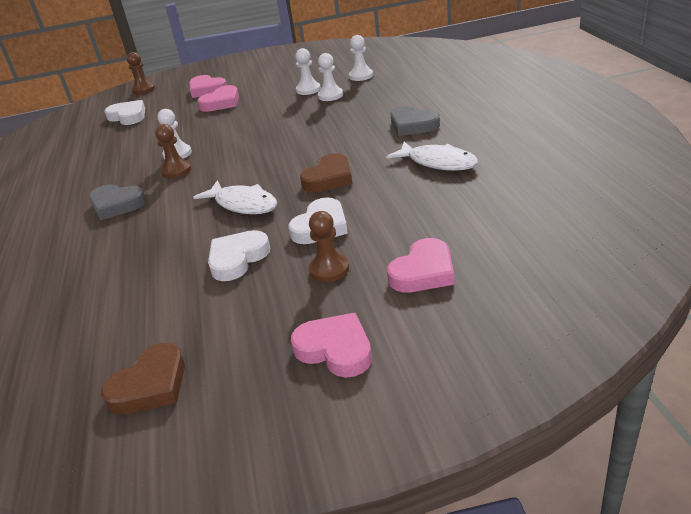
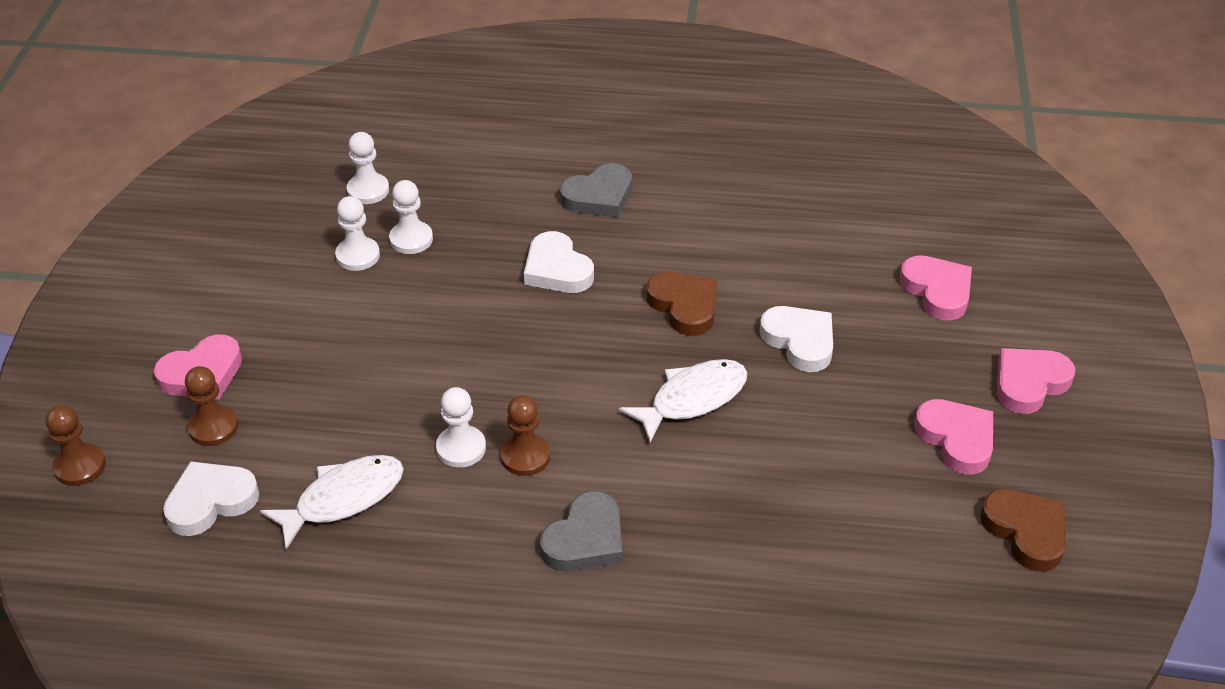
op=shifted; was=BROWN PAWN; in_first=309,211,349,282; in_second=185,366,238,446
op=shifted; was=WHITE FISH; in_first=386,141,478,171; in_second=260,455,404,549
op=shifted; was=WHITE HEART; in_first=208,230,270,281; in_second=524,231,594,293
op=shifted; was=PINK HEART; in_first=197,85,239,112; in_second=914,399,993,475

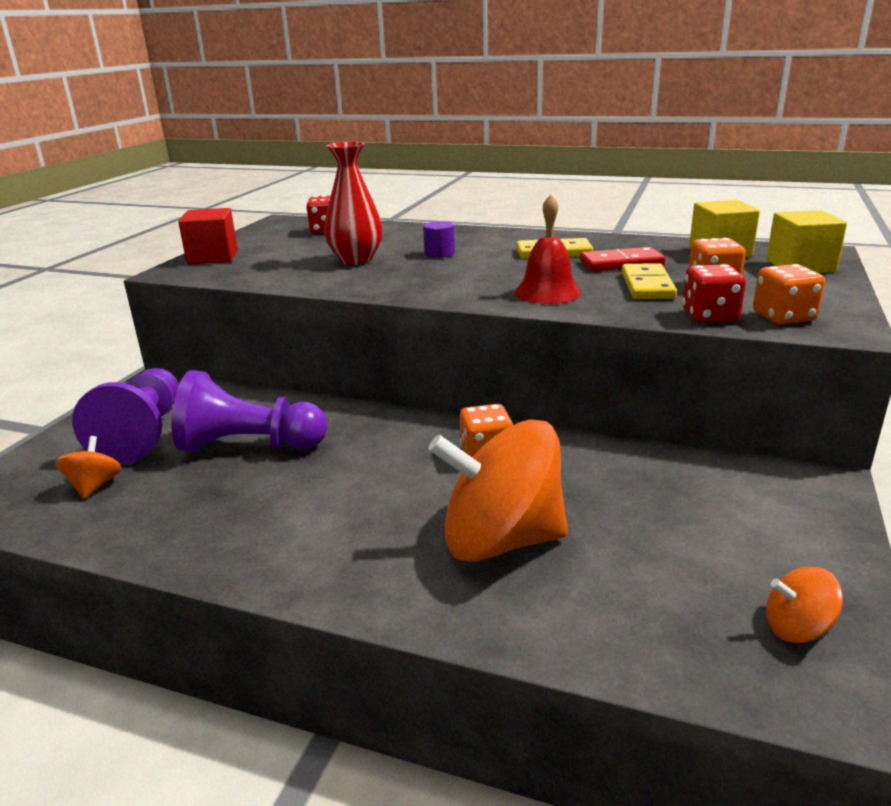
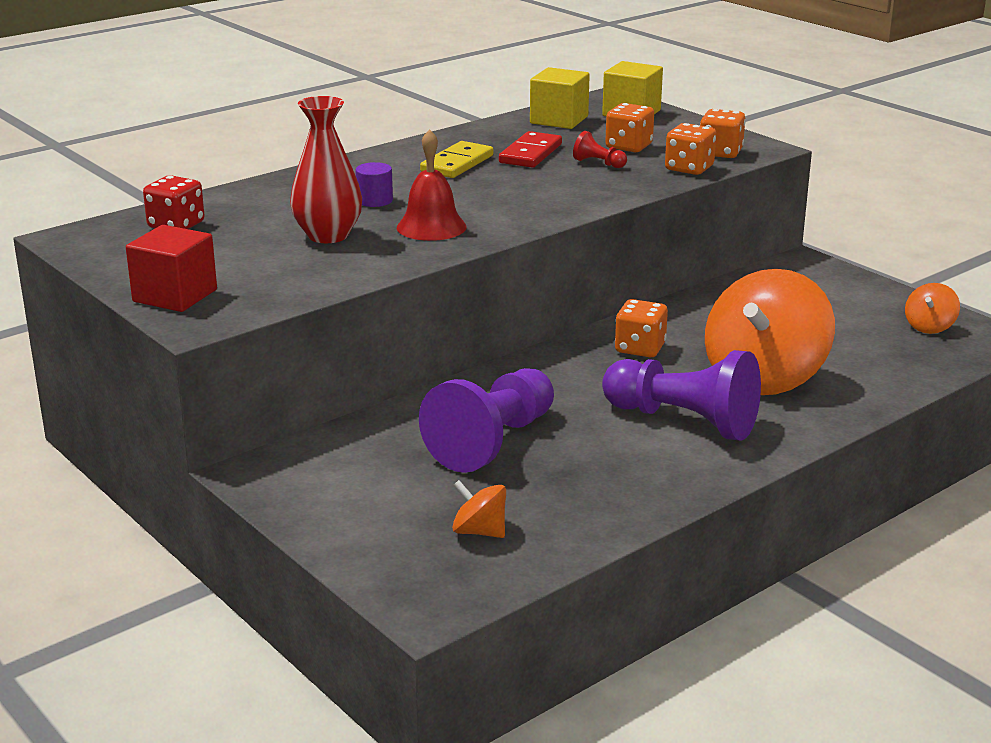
op=shifted; was=RED BELL; in_first=515,194,582,304; in_second=397,129,466,241
op=swapped; was=YELLOW DOMINO; now=RED PAWN; in_first=622,263,677,299; in_second=573,131,627,168
op=shifted; was=PURPLE PAWN; in_first=72,368,179,465; in_second=602,350,761,440
op=repainted; was=RED DICE; now=ORANGE DICE; in_first=682,264,746,322; in_second=665,123,716,175

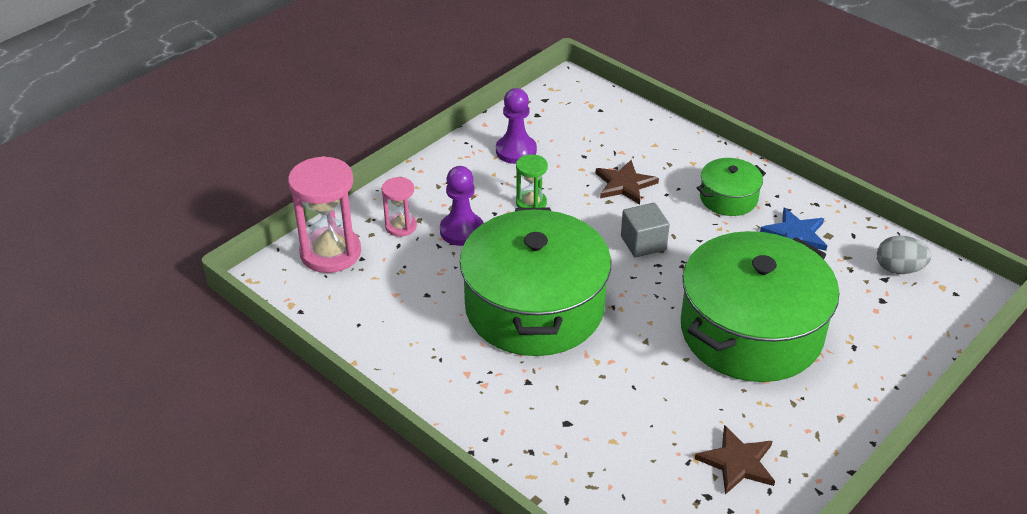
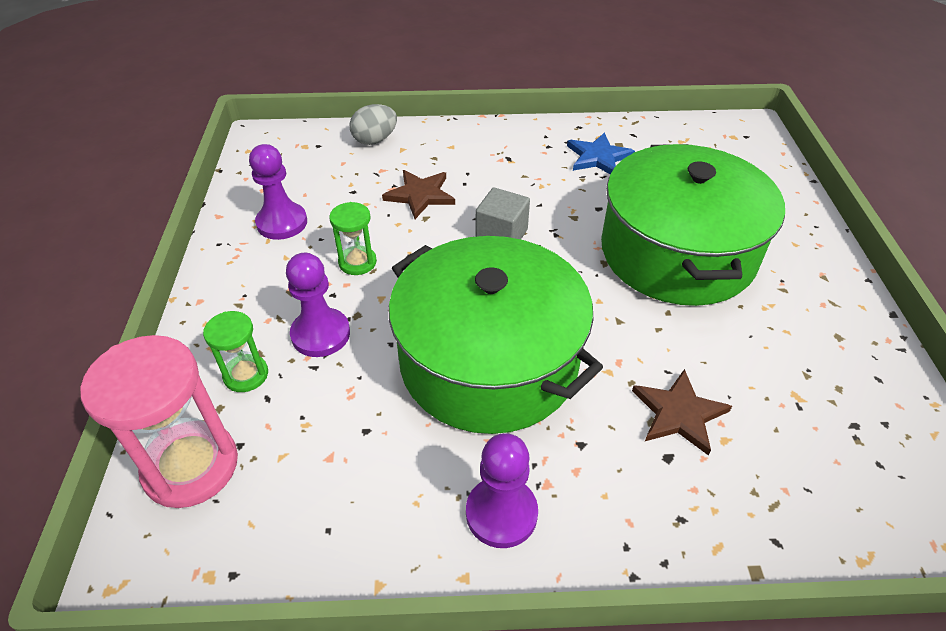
op=repainted; was=PINK HOURGLASS; now=GREEN HOURGLASS; in_first=382,177,417,237; in_second=203,311,268,392
op=shifted; was=GREY EGG; in_first=877,236,931,274; in_second=350,104,397,145
op=new; now=PURPLE PAWN; in_second=466,433,538,548
op=shifted; was=BROWN STAR; in_first=695,425,775,495; in_second=632,369,732,456
op=gone; was=GREEN POT; in_first=697,158,766,216

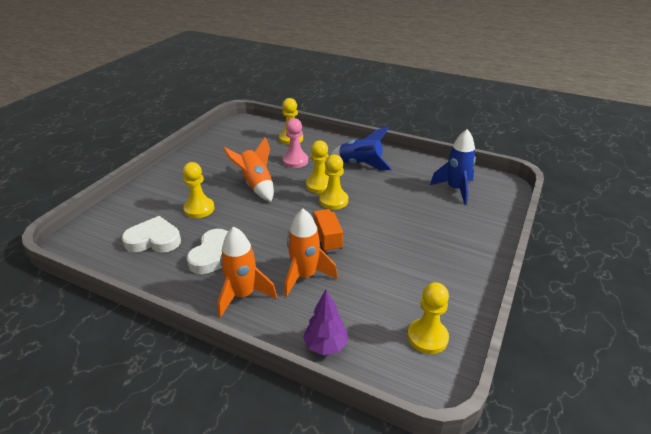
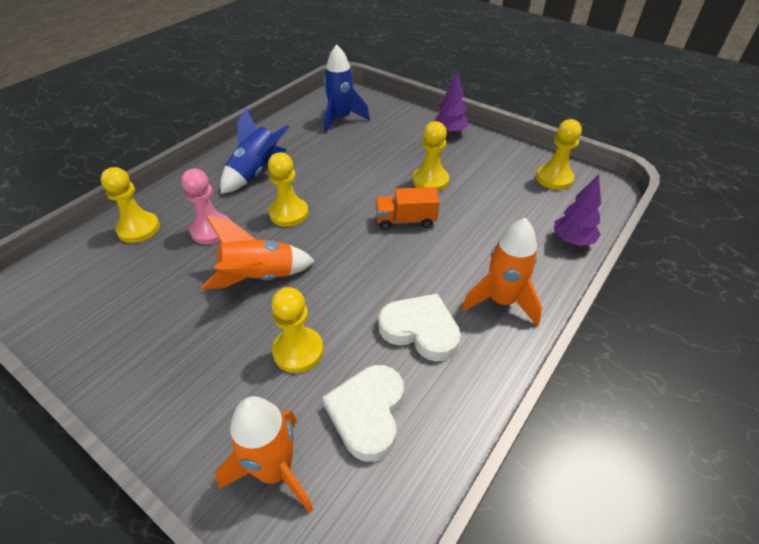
op=shifted; was=ORANGE ROCKET; in_first=284,209,338,297; in_second=215,396,314,513
op=shifted; was=YELLOW PAWN; in_first=319,154,348,209; in_second=413,121,449,192
op=new; now=PURPLE TREE; in_second=434,70,469,135

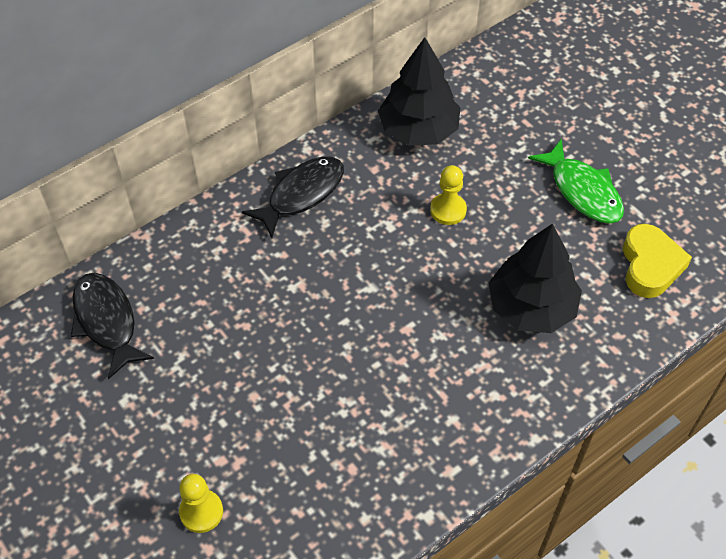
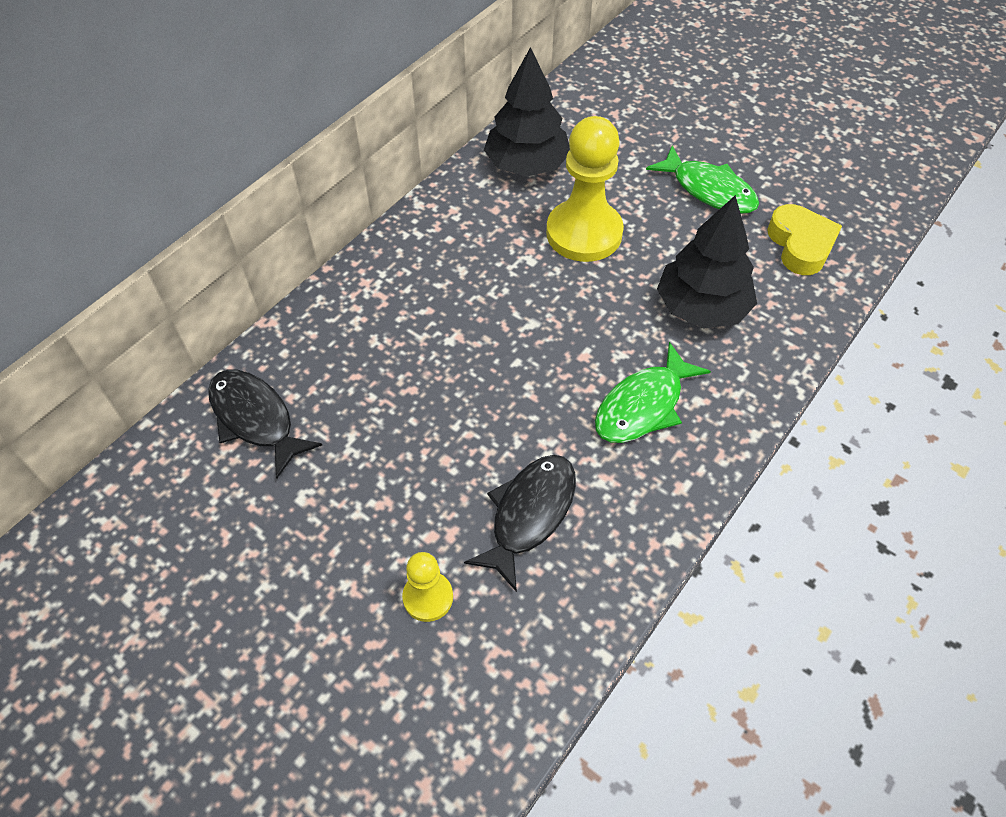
op=shifted; was=BLACK FISH; in_first=242,156,344,238; in_second=464,455,576,592
op=scaled; was=YELLOW PAWN; in_first=430,165,467,225; in_second=546,116,624,262; ratio=1.99
op=new; now=GREEN FISH; in_second=595,342,711,443

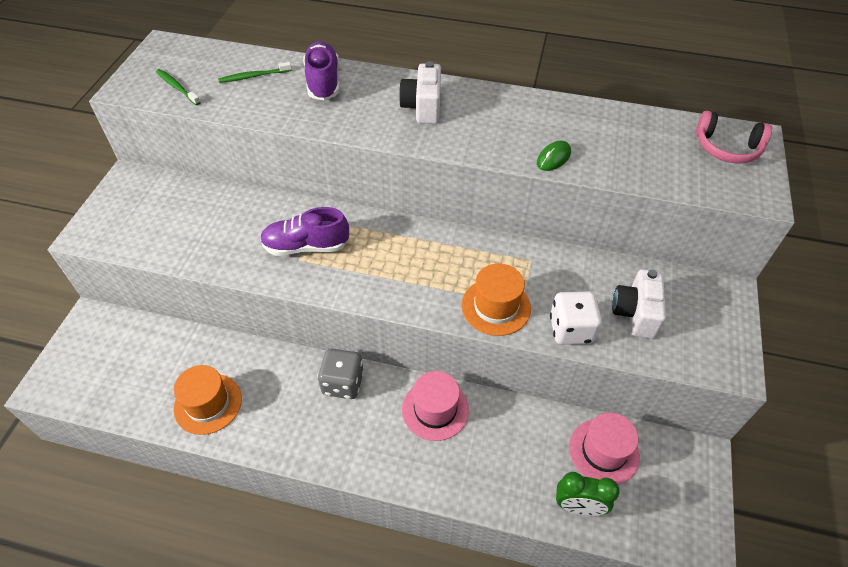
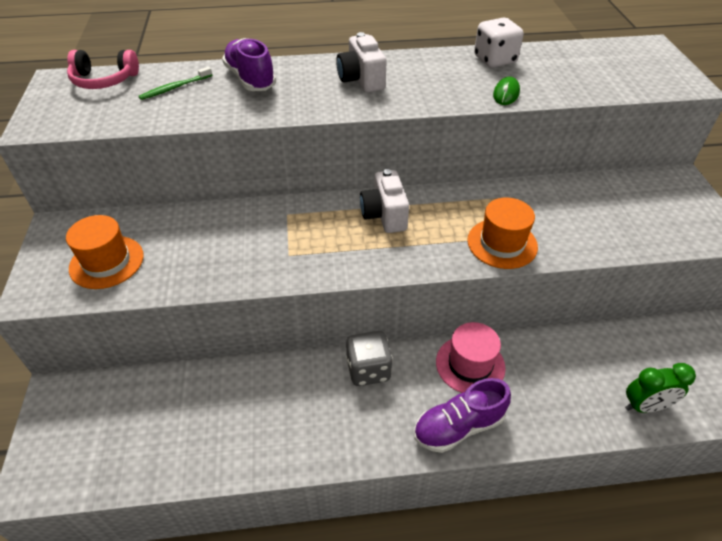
op=shifted; was=ORANGE HAT; in_first=174,365,242,435; in_second=66,215,144,289
op=shifted; was=PINK HEADPHONES; in_first=696,111,772,163; in_second=67,50,139,89
op=shifted; was=WHITE CAMERA; in_first=612,269,666,339; in_second=360,169,409,233
op=shifted; was=PURPLE SHOE; in_first=260,207,349,256; in_second=414,378,511,453
op=shifted; was=WHITE DICE; in_first=550,291,602,345; in_second=474,18,524,68
op=gone; was=GREEN TOOTHBRUSH; in_first=156,69,201,105
op=gone; was=PINK HAT; in_first=569,413,640,485

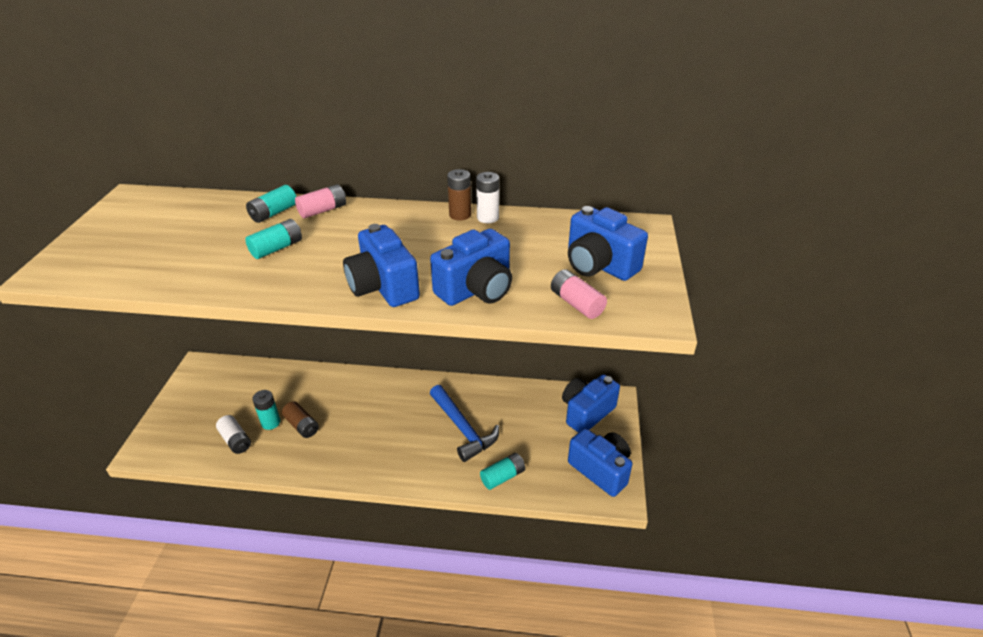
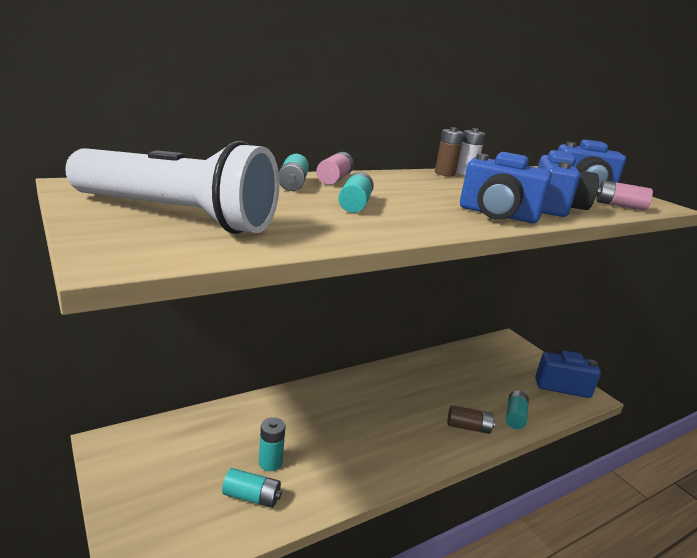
op=new; now=WHITE FLASHLIGHT; in_second=65,141,279,234
op=repainted; was=WHITE BATTERY; now=TURQUOISE BATTERY; in_first=216,415,251,454; in_second=222,468,282,508
op=shifted; was=BROWN BATTERY; in_first=282,401,319,438; in_second=448,405,495,434
op=gone; was=BLUE HAMMER; in_first=430,385,499,462
op=gone; was=BLUE CAMERA; in_first=562,374,620,433

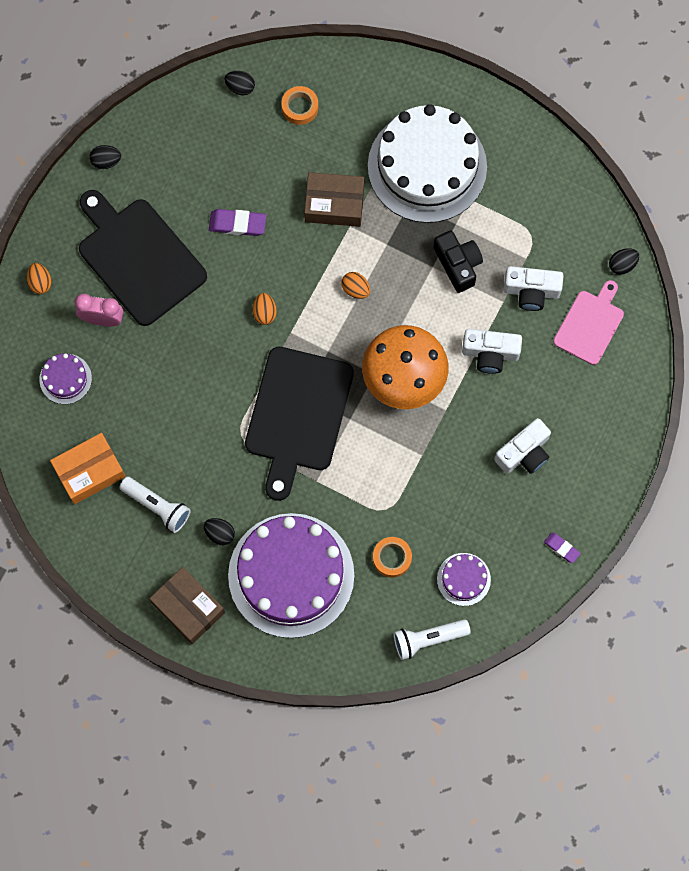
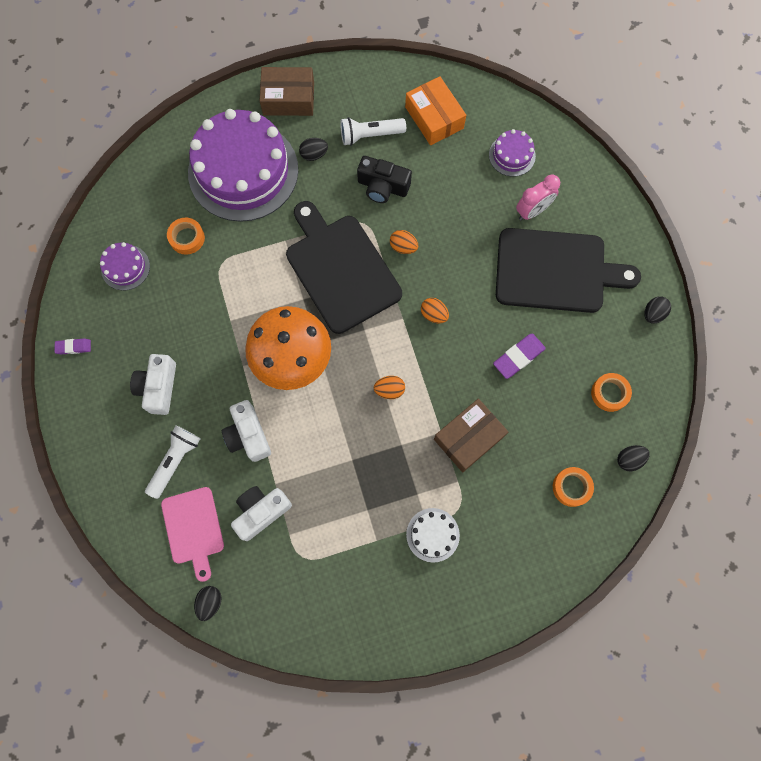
op=shifted; was=WHITE FLASHLIGHT; in_first=394,619,471,660; in_second=145,425,200,499
op=rotated; was=WHITE CAMERA; in_first=462,329,522,374; in_second=222,400,271,462; clockwise=-75
op=shifted; was=BLACK CAMERA; in_first=433,231,483,293; in_second=357,156,412,203
op=shifted; was=ORANGE EGG; in_first=27,263,52,294; in_second=390,230,418,254
op=rotated; was=ORANGE BOX; in_first=50,433,125,504; in_second=405,76,466,145; clockwise=-45
op=scaled; was=WHITE CAKE; in_first=368,104,487,223; in_second=406,508,460,563; ratio=0.43
op=new; now=ORANGE TAPE; in_second=591,373,632,412

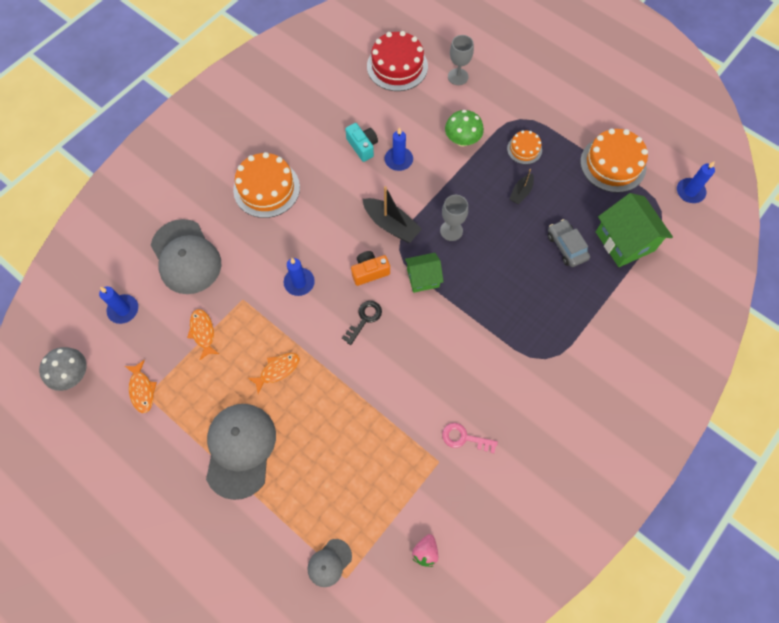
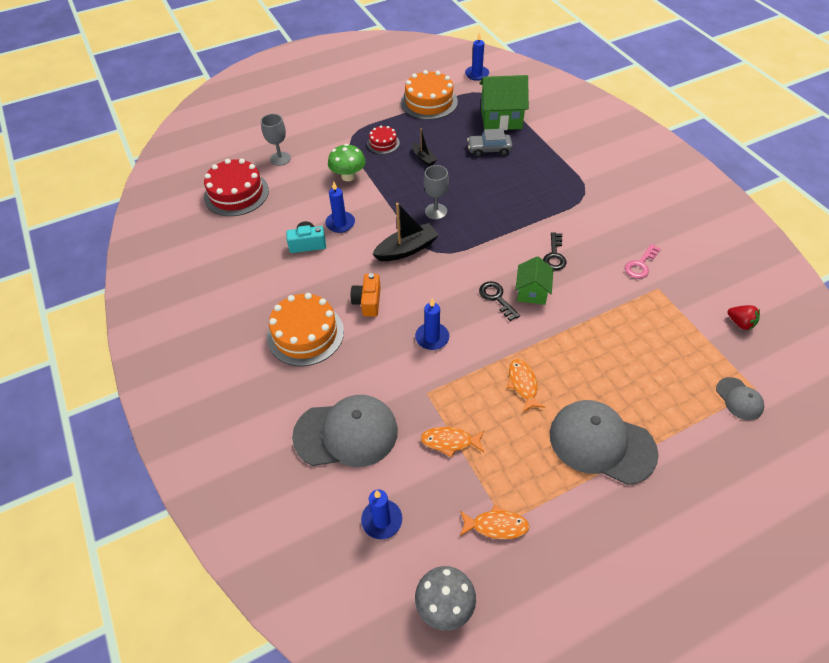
op=shifted; was=ORANGE CAMERA; in_first=351,251,390,286; in_second=350,273,381,317
op=repainted; was=ORANGE CAKE; now=RED CAKE; in_first=507,130,542,164; in_second=367,125,400,154
op=shifted; was=GREEN HOUSE; in_first=405,253,444,293; in_second=516,256,554,305
op=new; now=BLACK KEY; in_second=543,232,567,271
op=repainted; was=PINK STRAWBERRY; now=RED STRAWBERRY; in_first=412,534,438,567; in_second=728,305,760,330

